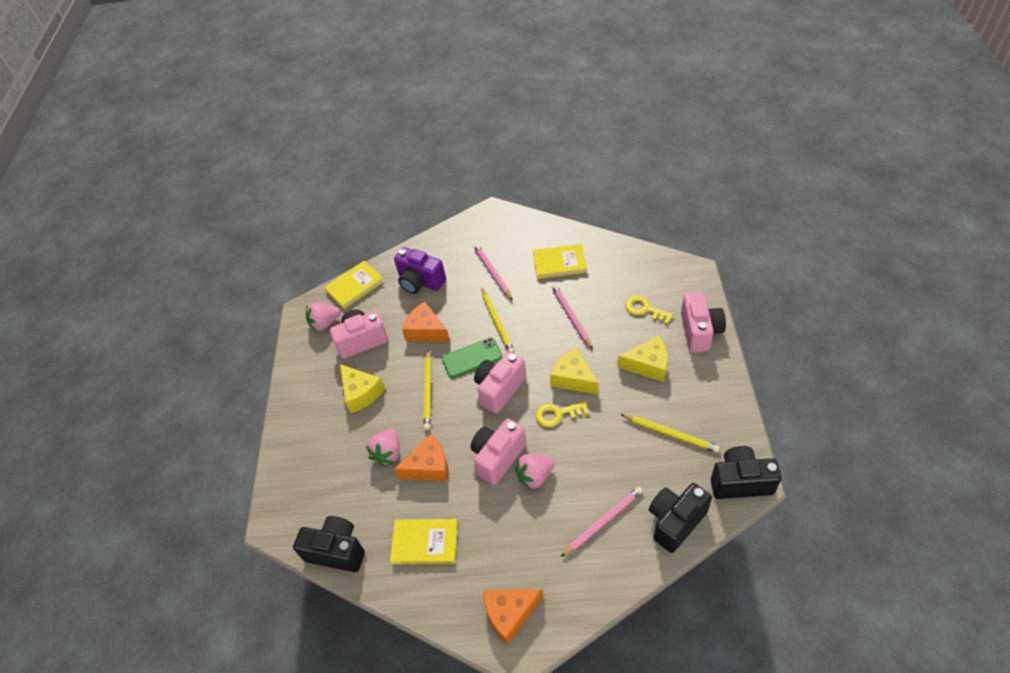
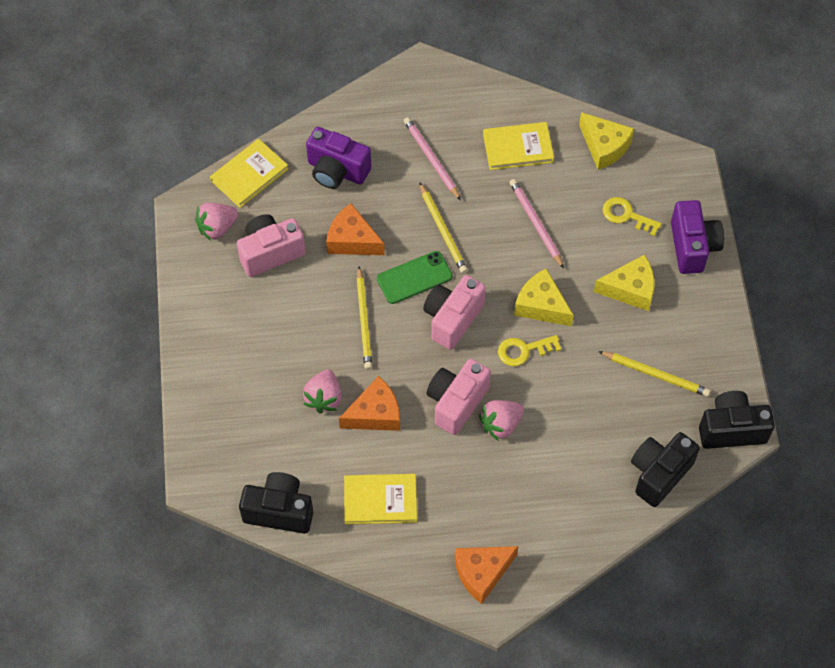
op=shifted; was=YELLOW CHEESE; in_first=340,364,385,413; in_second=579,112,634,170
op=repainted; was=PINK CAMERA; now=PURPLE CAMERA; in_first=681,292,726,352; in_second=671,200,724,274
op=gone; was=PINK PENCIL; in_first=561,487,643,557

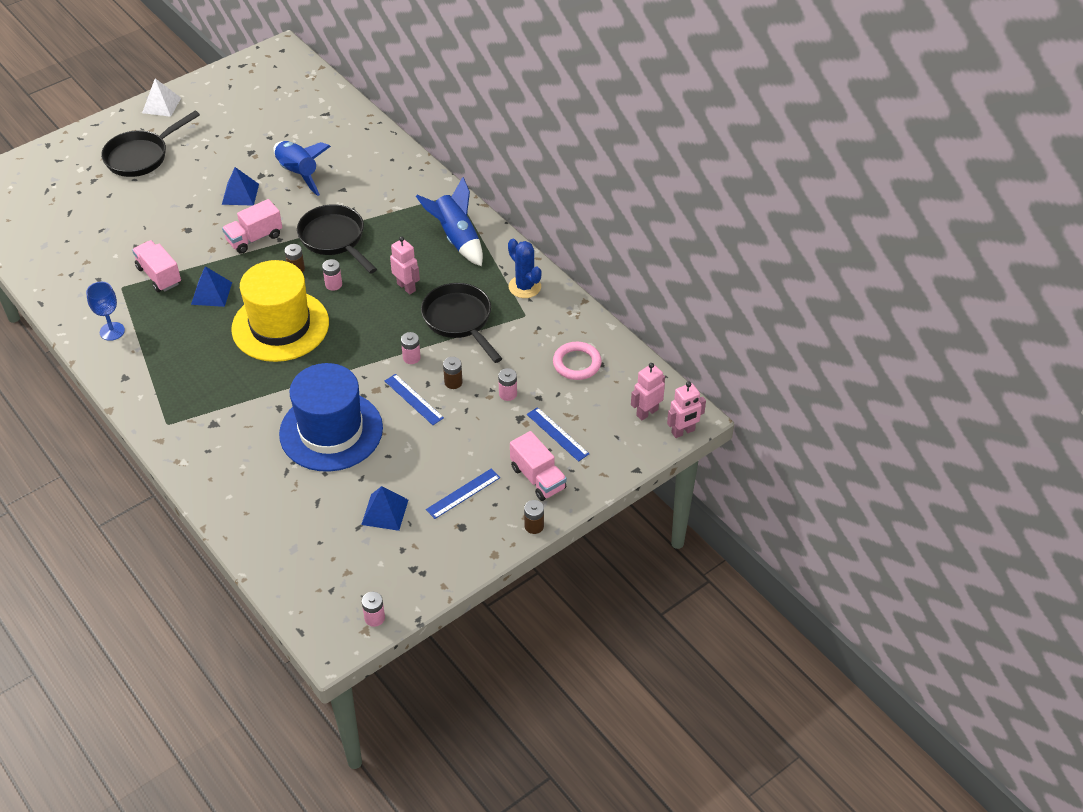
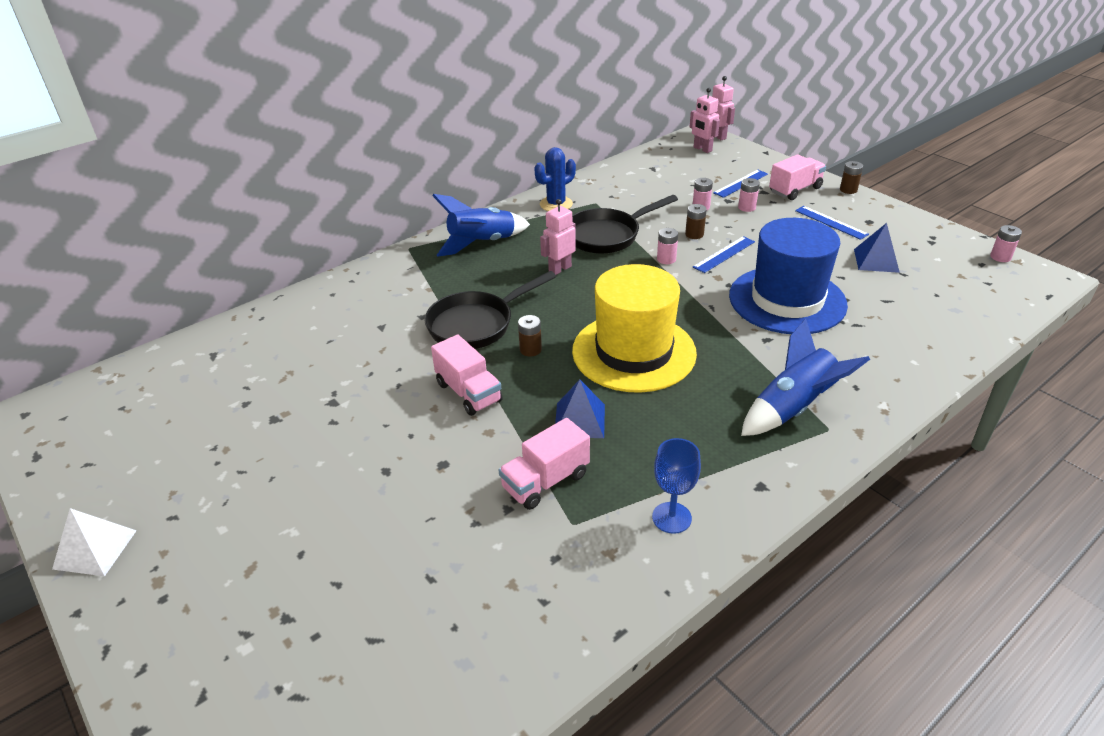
op=shifted; was=PINK BATTERY; in_first=322,259,342,291; in_second=738,178,760,212
op=shifted; was=BLUE ROCKET; in_first=274,141,331,196; in_second=741,319,870,436
op=gone; was=BLACK PAN; in_first=101,111,200,177
op=gone; was=BLUE PYRAMID; in_first=222,167,259,206
op=gone; was=PINK RING; in_first=553,342,602,380

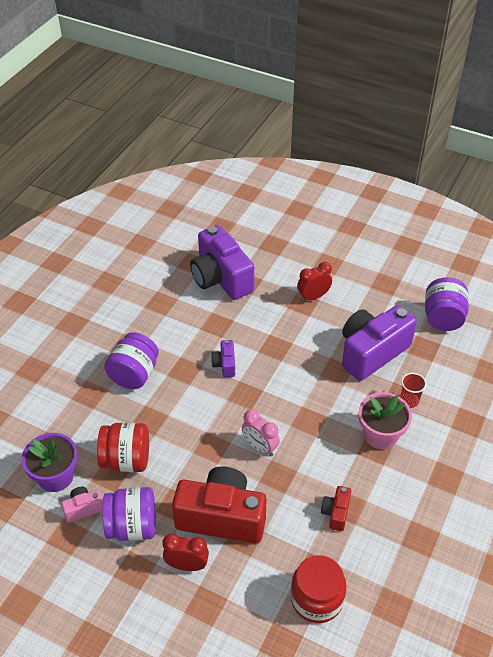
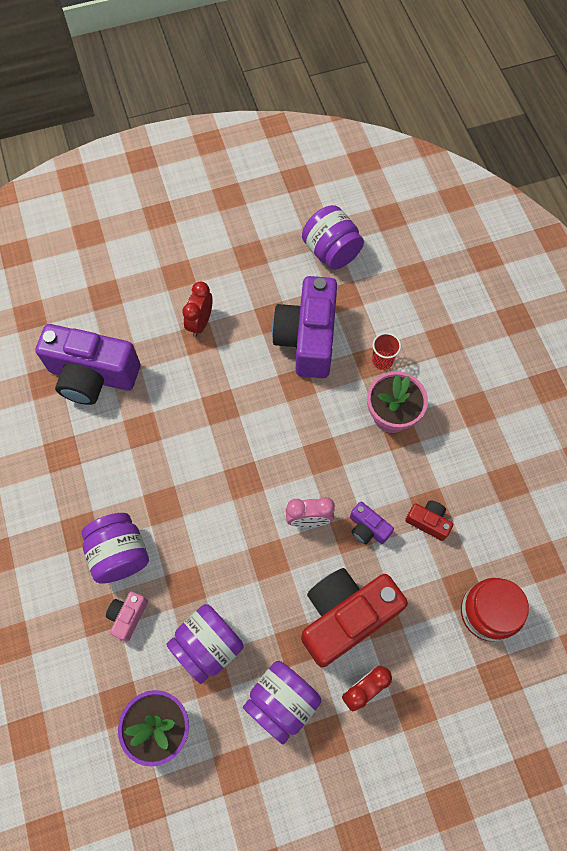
op=shifted; was=PINK CAMERA; in_first=61,487,103,523; in_second=106,591,148,642
op=repainted; was=RED JAR; now=PURPLE JAR; in_first=97,423,149,472; in_second=166,604,244,684
op=shifted; was=PURPLE CAMERA; in_first=211,340,235,377; in_second=350,502,394,544
op=rotated; was=RED CAMERA; in_first=321,486,351,531; in_second=405,500,453,541; clockwise=150

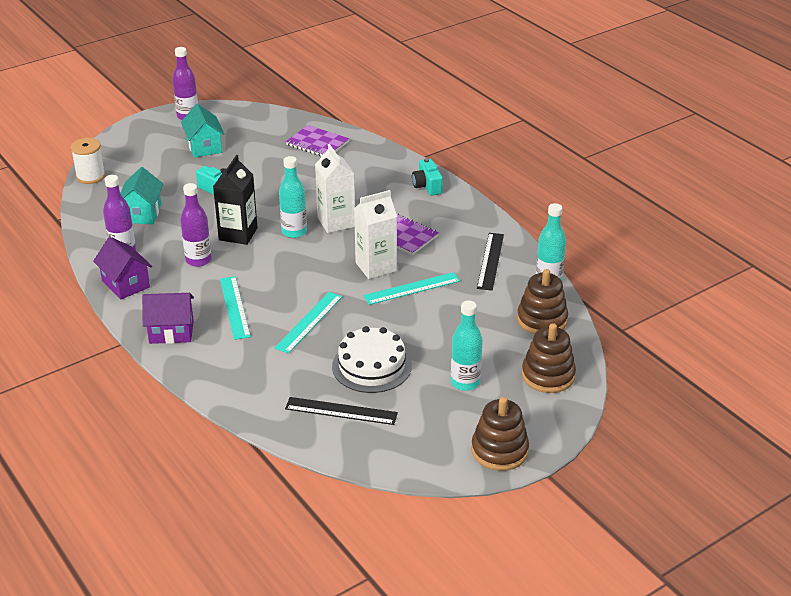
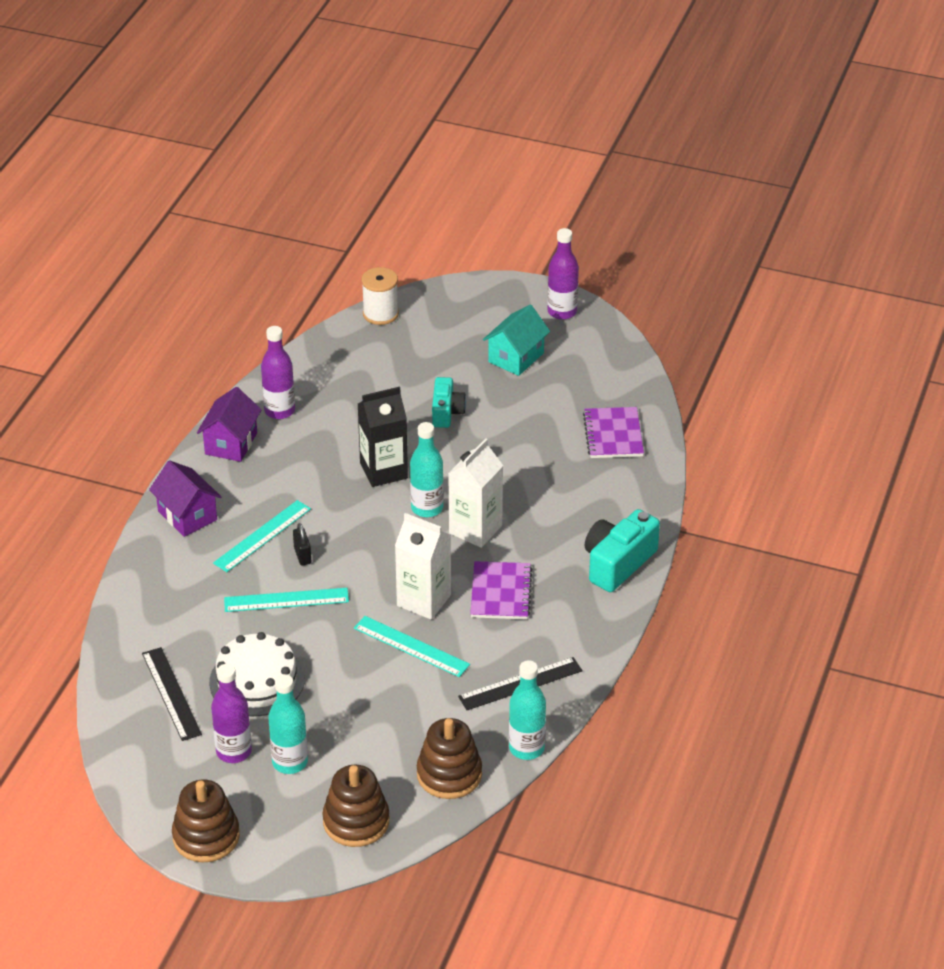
op=shifted; was=PURPLE BOTTLE; in_first=180,183,212,267; in_second=211,664,252,763
op=new; now=BLACK PADLOCK; in_second=293,523,311,565
op=scaled; was=TURQUOISE CAMERA; in_first=412,158,443,196; in_second=585,509,660,592; ratio=1.56
op=gone; was=TURQUOISE HOUSE; in_first=120,167,163,224

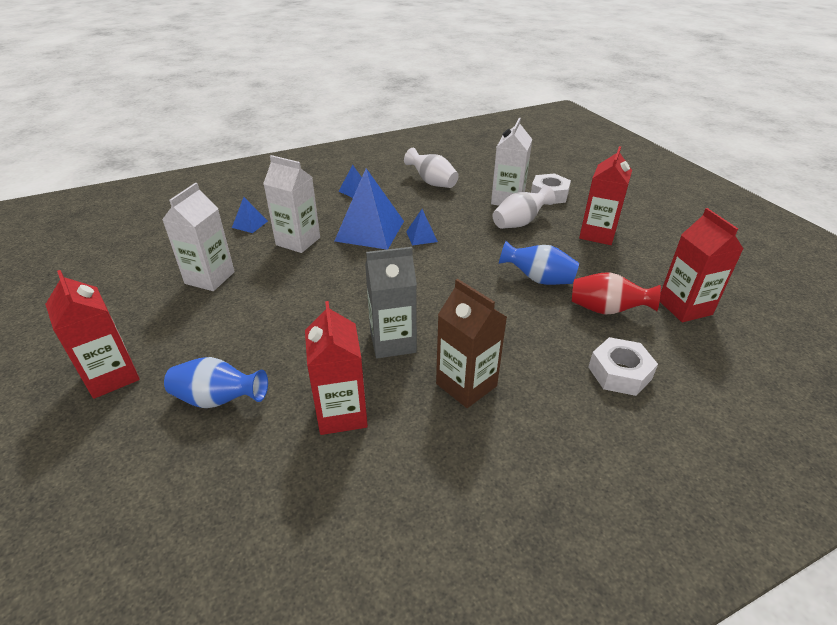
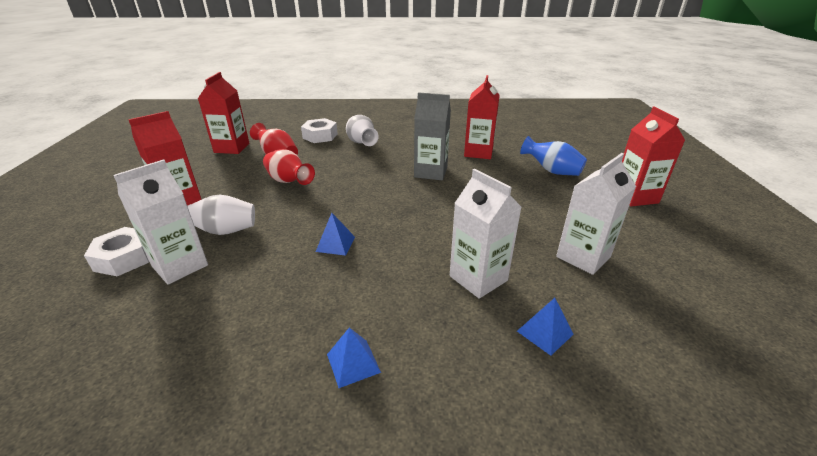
op=repainted; was=BLUE VASE; now=RED VASE; in_first=499,241,579,285; in_second=263,149,315,185
op=shifted; was=WHITE VASE; in_first=404,148,459,188; in_second=346,115,379,146
op=gone; was=BLUE PYRAMID; in_first=335,168,404,250
op=gone; was=BROWN CARTON; in_first=436,279,507,408

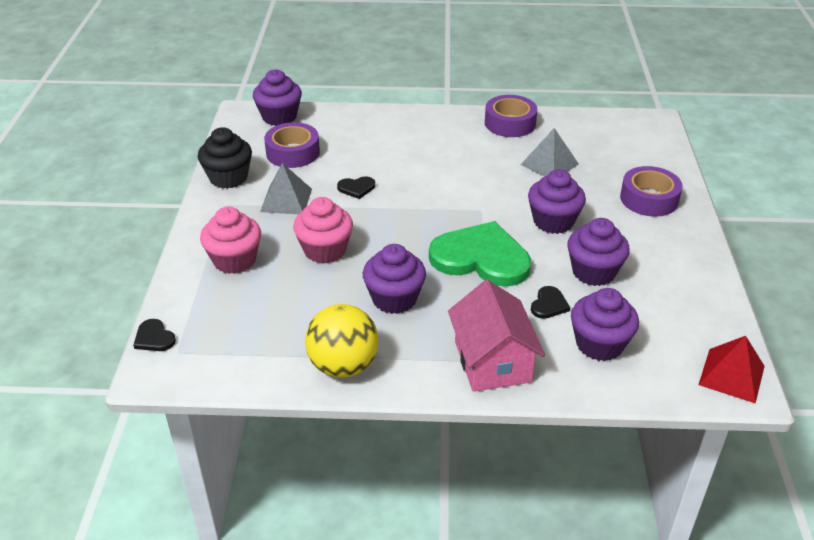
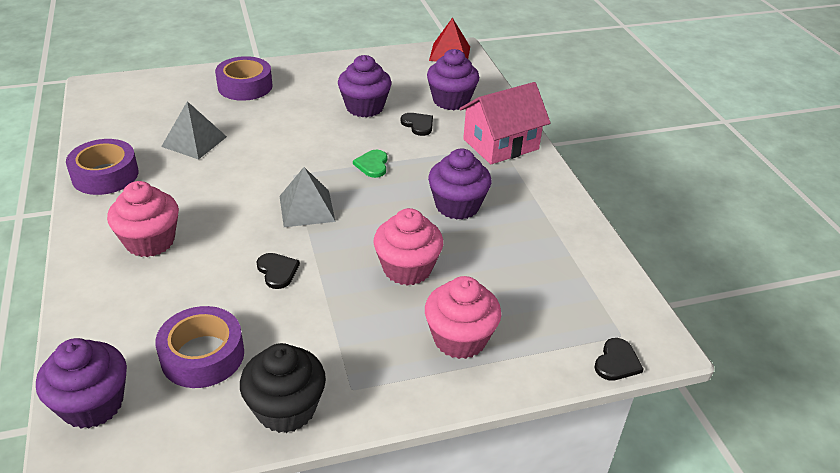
op=new; now=PINK CUPCAKE; in_second=107,181,179,257
op=shifted; was=GREY PYRAMID; in_first=260,163,312,214; in_second=280,167,336,227
op=scaled; was=GREEN HEART; in_first=429,221,531,287; in_second=353,150,387,178; ratio=0.41
op=rotated; was=BLACK HEART; in_first=531,286,570,319; in_second=401,113,433,136; clockwise=45
op=gone; was=YELLOW BALL; in_first=305,304,379,378
op=gone; was=PURPLE CUPCAKE; in_first=528,169,586,234

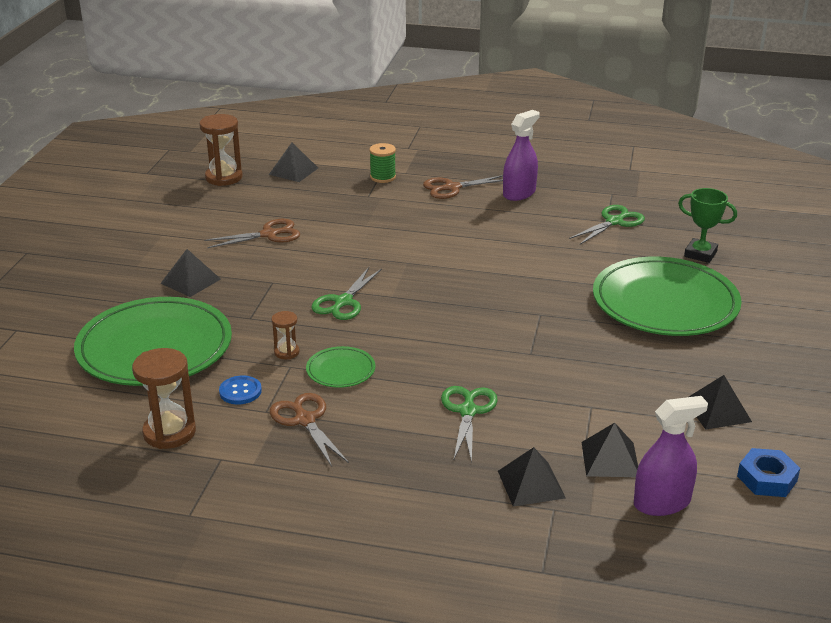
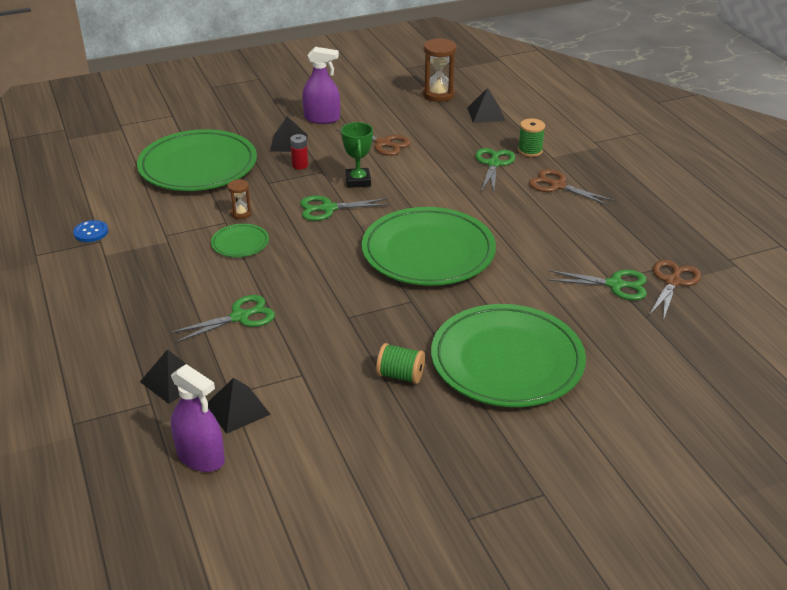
op=shifted; was=BLUE BUTTON; in_first=219,376,262,404; in_second=73,220,108,242
op=new; now=RED BATTERY; in_second=290,134,308,170
op=shifted; was=PURPLE SPRAY BOTTLE; in_first=503,110,540,201; in_second=302,47,340,124
op=shifted; was=GREEN TROPHY; in_first=678,188,737,263; in_second=341,122,373,188
op=new; now=GREEN PLATE; in_second=362,207,496,286
op=new; now=GREEN SPOOL; in_second=376,343,425,384
op=new; now=GREEN SCISSORS; in_second=475,148,515,192
op=shifted; was=BROWN SCISSORS; in_first=270,393,349,467; in_second=649,260,701,321
op=gone; was=BROWN HOURGLASS; in_first=132,348,196,449
op=gone; was=BLACK PYRAMID; in_first=689,375,752,430
op=gone; was=BLUE NUT; in_first=737,448,800,497

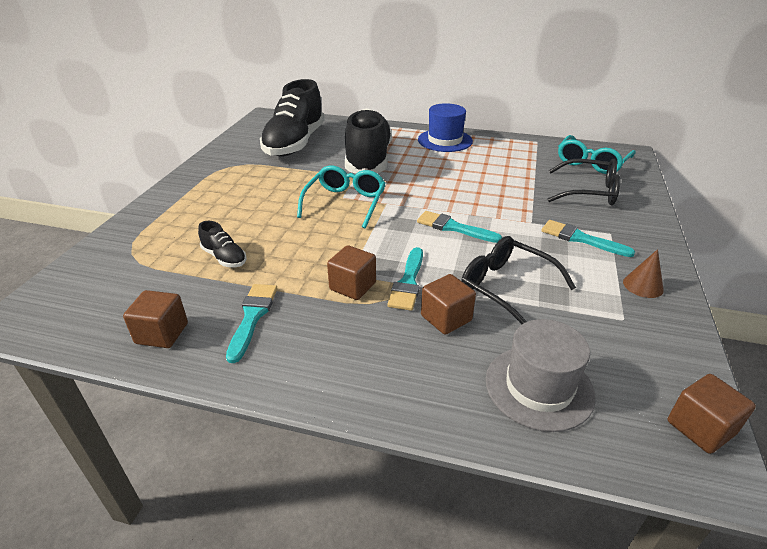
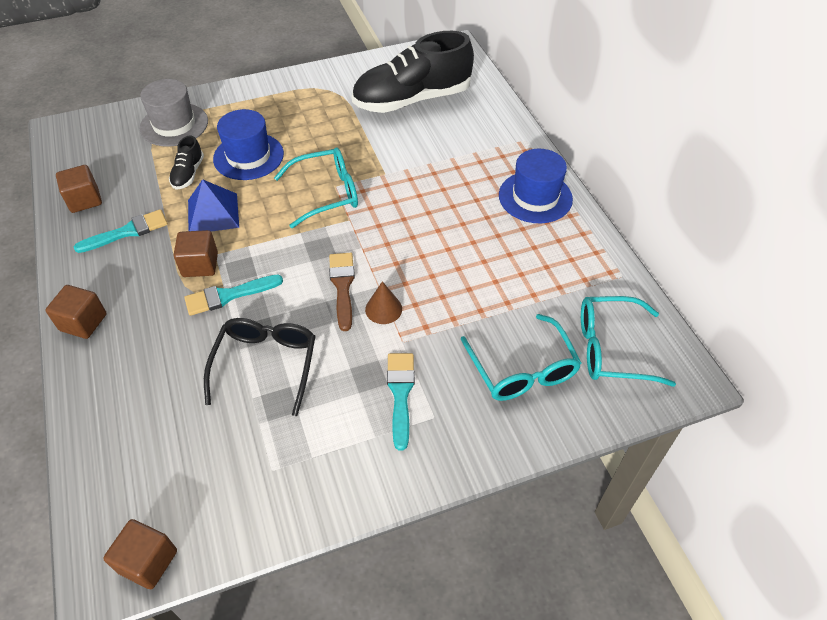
op=shifted; was=BROWN CUBE; in_first=421,274,476,335; in_second=45,285,107,339
op=shifted; was=GREY HAT; in_first=486,319,595,432; in_second=140,79,208,147
op=new; now=BLUE PYRAMID; in_second=188,179,239,232
op=new; now=BLUE HAT; in_second=213,109,284,180
op=repainted; was=TURQUOISE BRUSH; now=BROWN BRUSH; in_first=417,211,502,243; in_second=329,253,355,331
op=shifted; was=BROWN CONE; in_first=623,249,664,298; in_second=365,281,402,324
op=repainted; was=BLACK GLASSES; now=TURQUOISE GLASSES; in_first=547,159,620,206; in_second=461,314,581,401
op=gone; was=BLACK SHOE; in_first=345,108,392,173

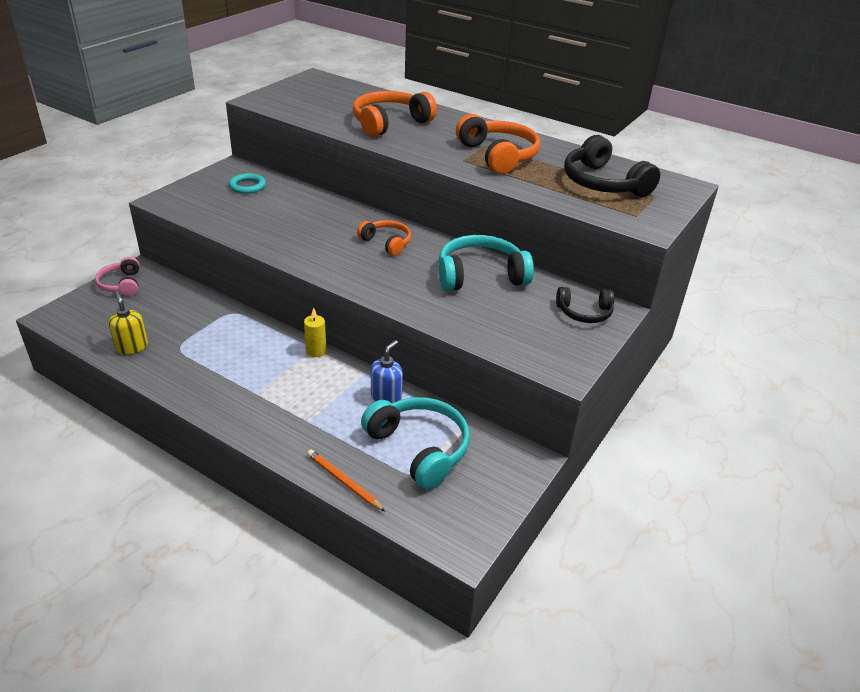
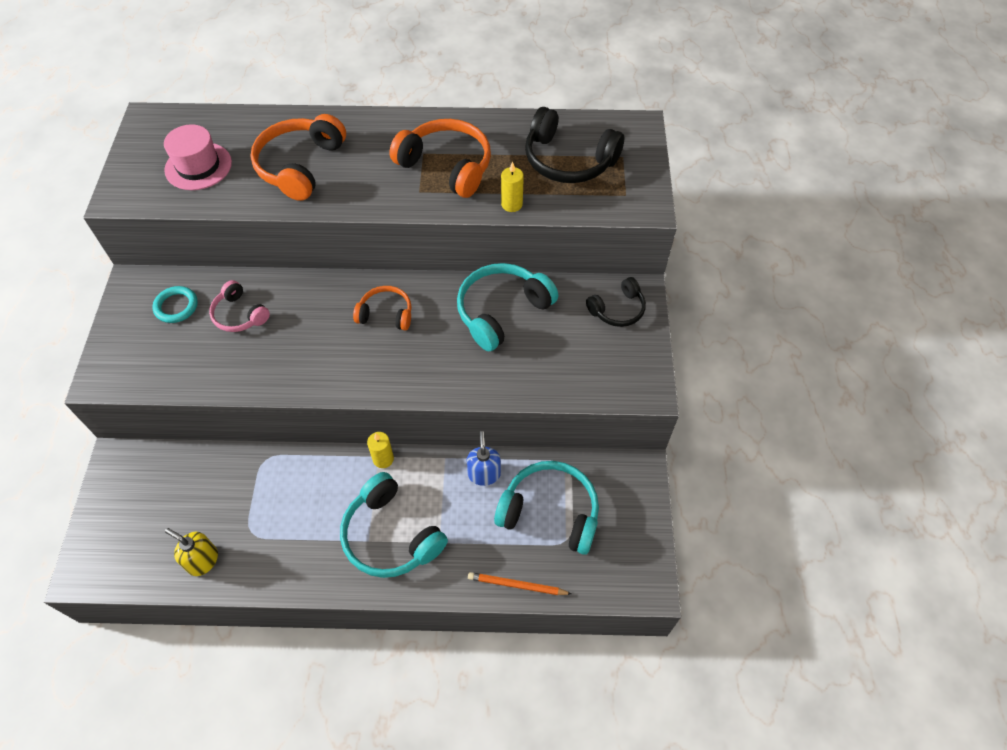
op=new; now=PINK HAT; in_second=164,124,232,190
op=shifted; was=PINK HEADPHONES; in_first=95,257,140,296; in_second=209,280,270,332
op=new; now=TURQUOISE HEADPHONES; in_second=340,472,448,578
op=new; now=YELLOW CANDLE; in_second=501,161,524,212

